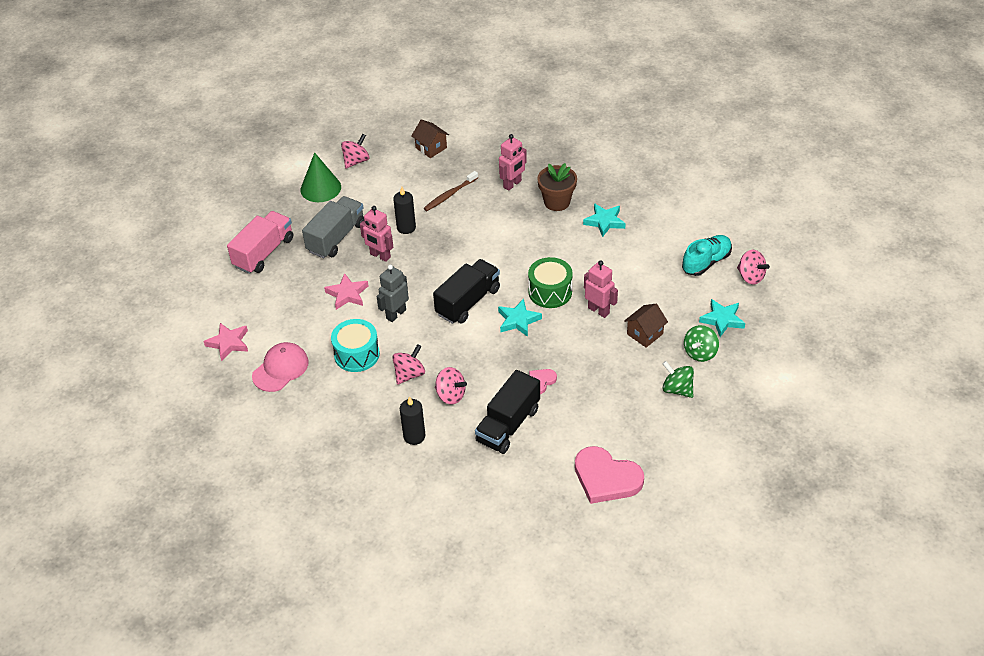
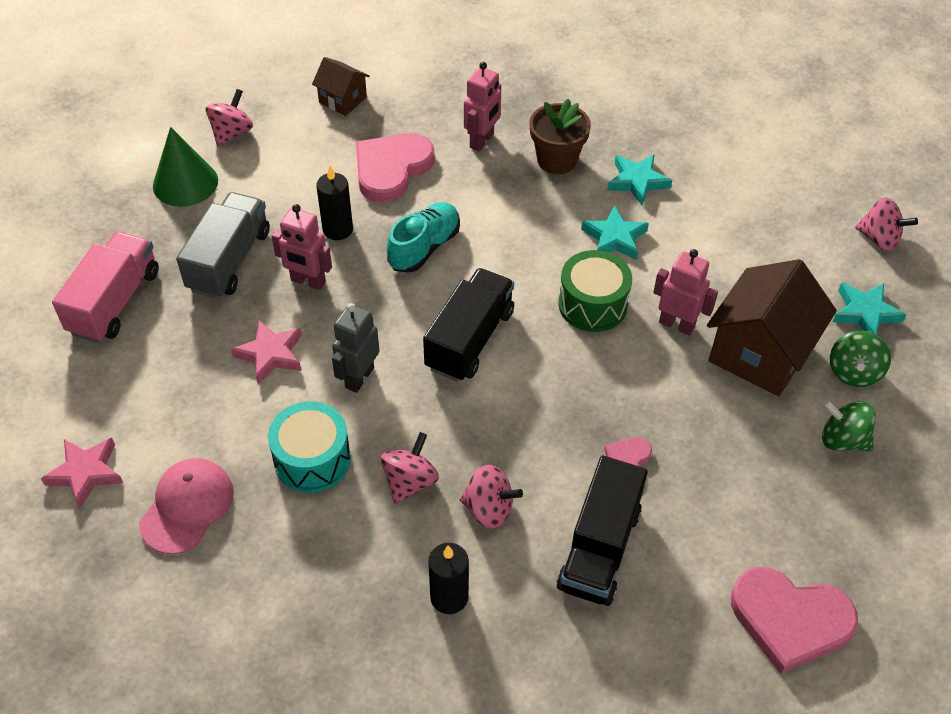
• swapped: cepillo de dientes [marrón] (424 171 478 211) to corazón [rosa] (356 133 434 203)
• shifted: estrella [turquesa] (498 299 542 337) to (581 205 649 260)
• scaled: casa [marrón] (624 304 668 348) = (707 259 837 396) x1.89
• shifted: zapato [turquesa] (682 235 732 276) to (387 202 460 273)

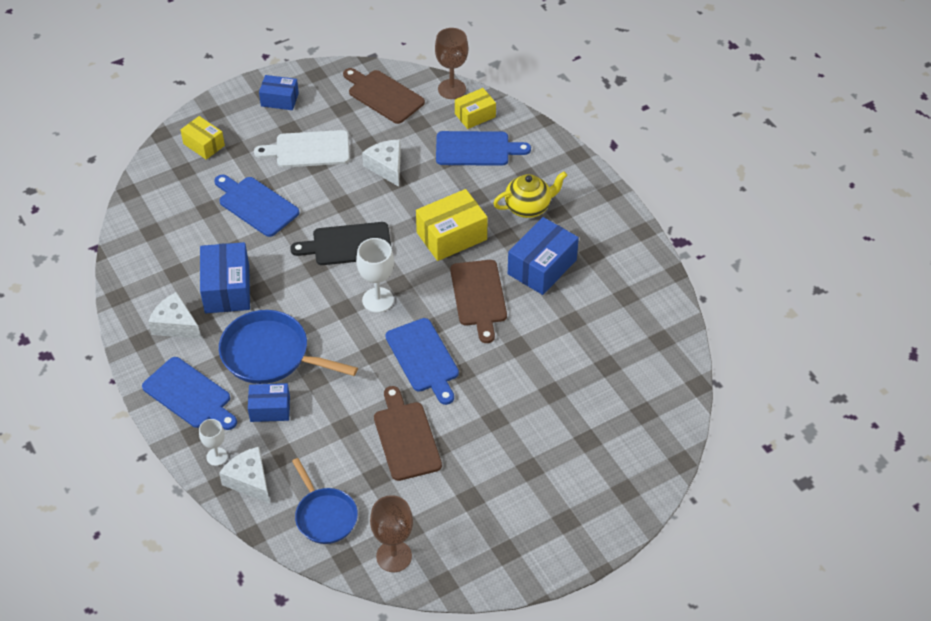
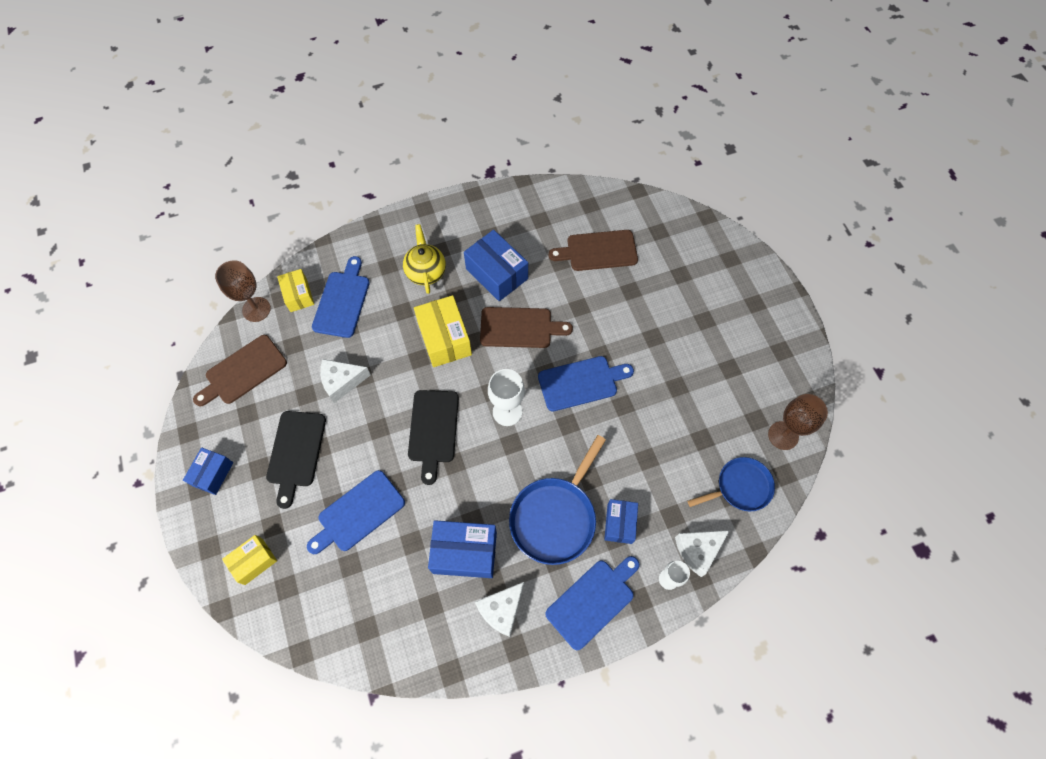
• repainted: tabla de cortar [blanco] (254 130 350 168) to tabla de cortar [negro] (266 411 326 509)
• shifted: tabla de cortar [marrón] (374 386 442 481) to (549 230 638 271)

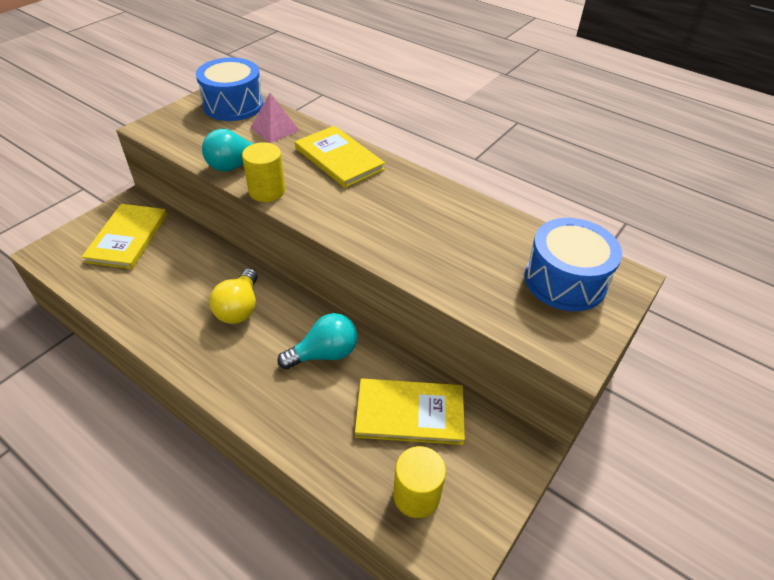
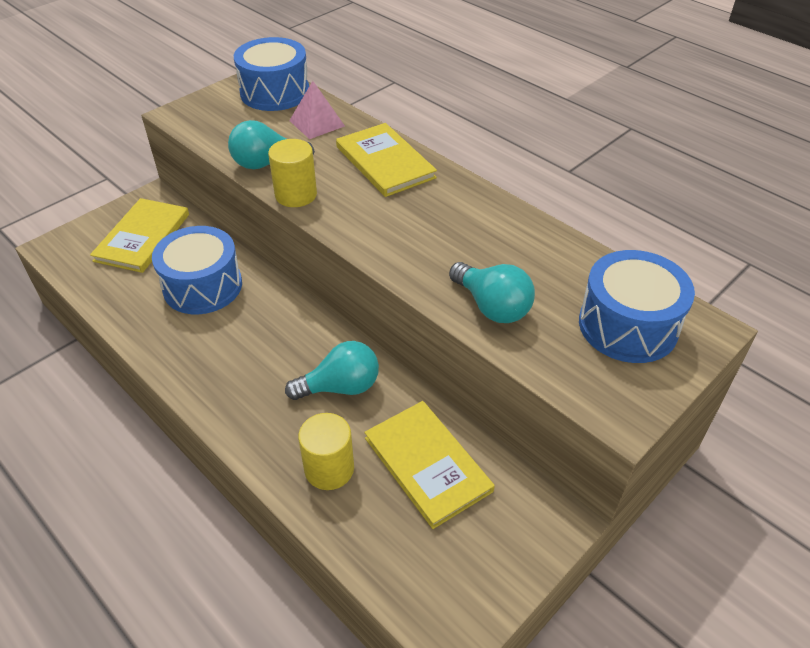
• gone: bombilla [amarillo] (210 268 258 324)
• rotated: libro [amarillo] (355 378 465 445) = (364 401 495 529) 45 degrees clockwise
• shifted: cilindro [amarillo] (393 446 446 518) to (298 413 354 490)
• new: tambor [azul] (152 226 242 314)
• new: bombilla [turquesa] (449 262 535 323)

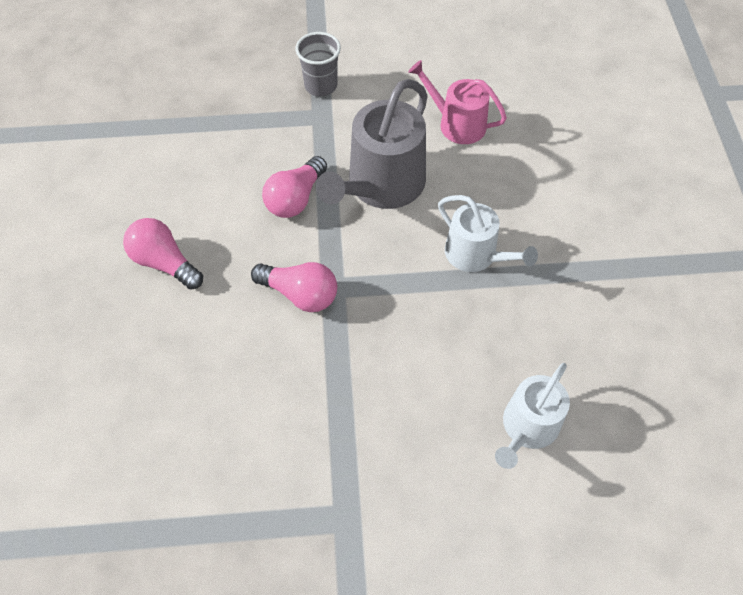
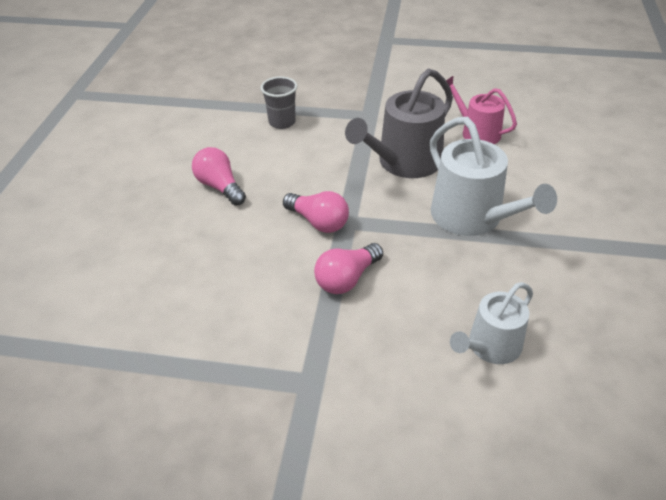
• shifted: bombilla [rosa] (262 156 327 218) to (314 243 383 294)
• shifted: vaso [gris] (295 32 341 96) to (261 76 297 129)
• scaled: regadera [blanco] (438 195 538 272) = (430 117 557 236) x1.60

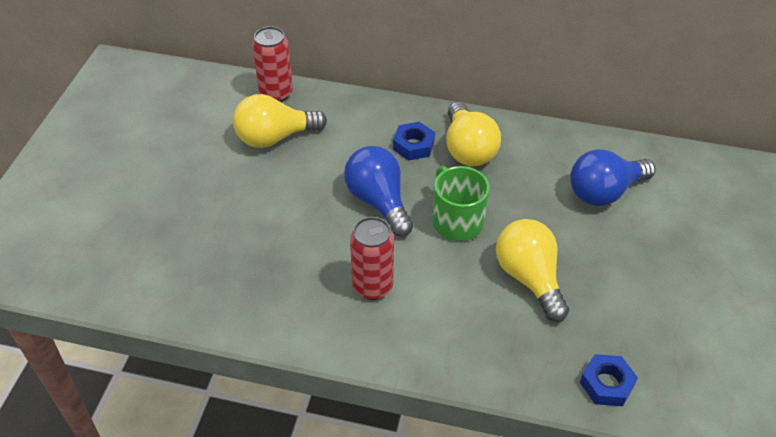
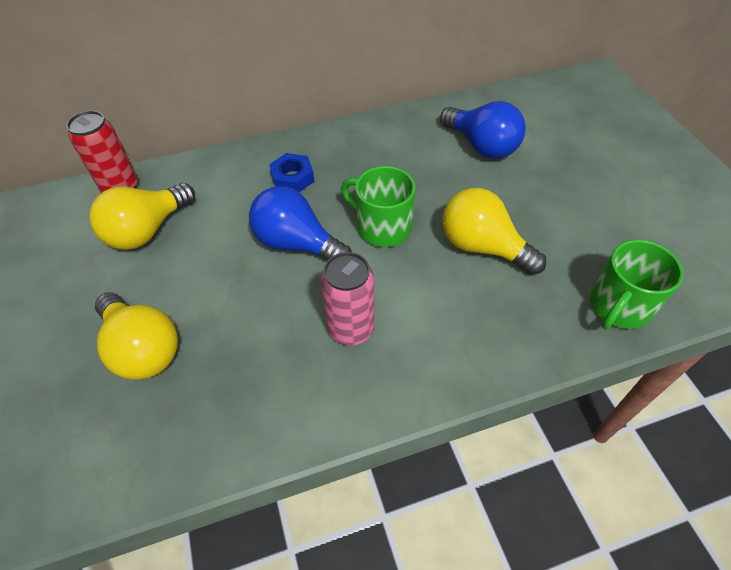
• repainted: lata [rojo] (350 217 394 300) to lata [rosa] (321 252 375 345)
• shifted: bombilla [amarillo] (446 102 501 166) to (95 292 178 380)
• rotated: bombilla [azul] (570 149 655 206) = (440 101 526 159) 75 degrees counterclockwise
• swapped: tuerca [azul] (580 354 638 406) to taza [verde] (590 239 684 329)

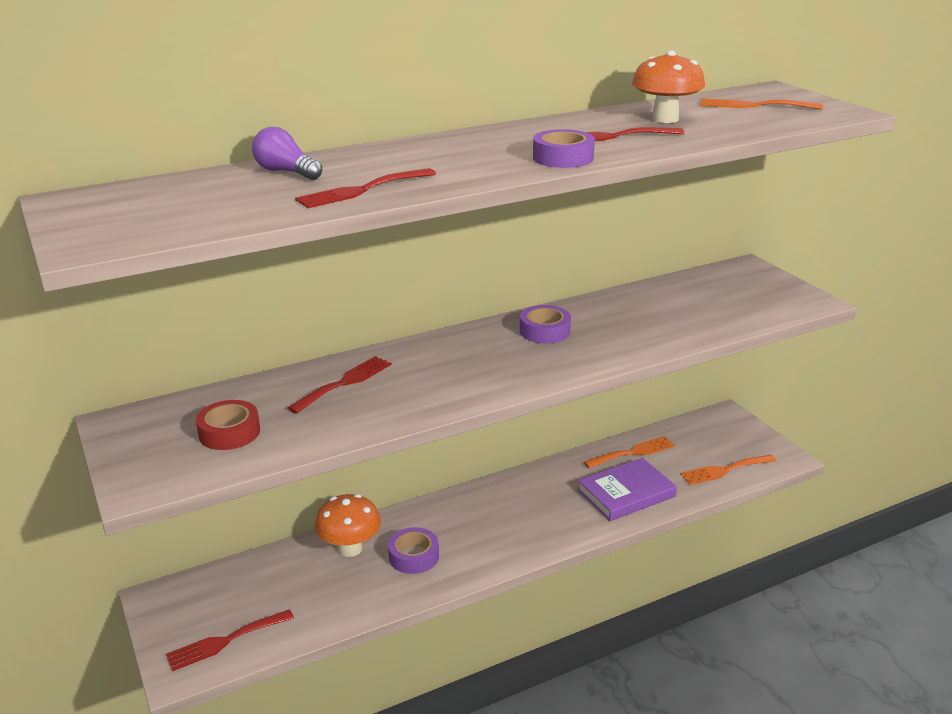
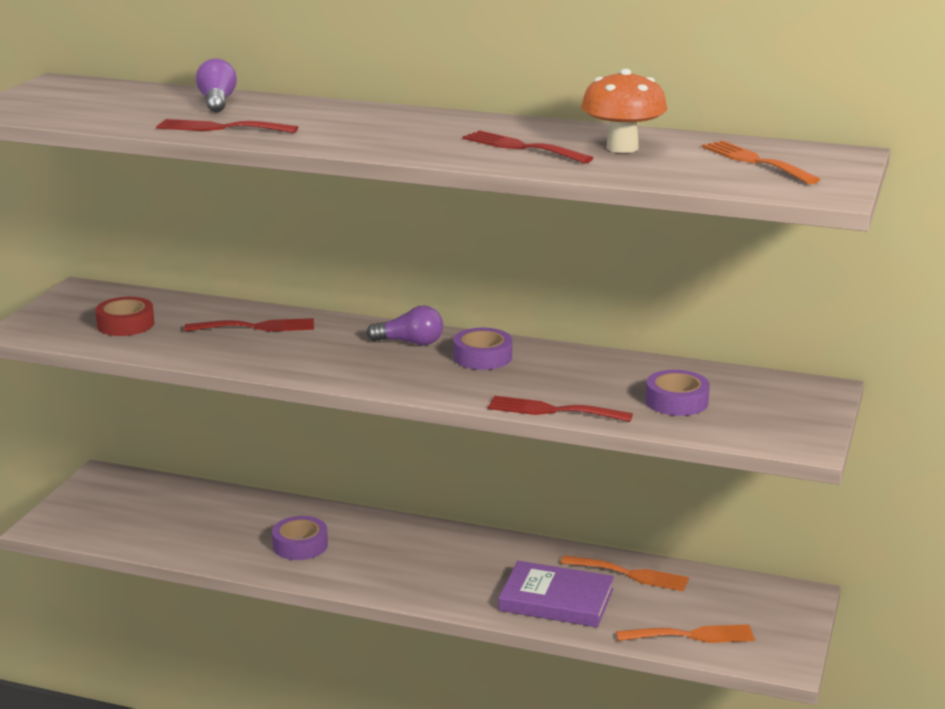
• shifted: tenedor [rojo] (166 609 294 671) to (488 396 633 422)
• gone: seta [naranja] (315 494 381 557)
• shifted: cinta adhesiva [morado] (533 129 595 168) to (646 370 710 416)
• rotated: tenedor [naranja] (680 455 776 485) = (616 625 755 643) 150 degrees clockwise
• new: bombilla [morado] (367 305 443 345)

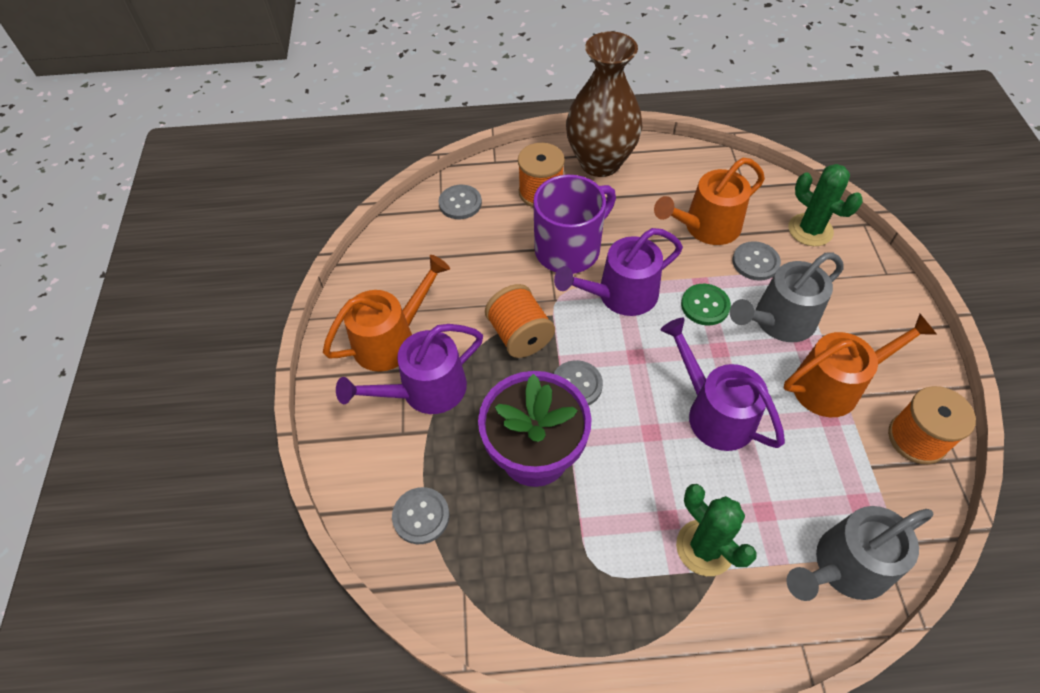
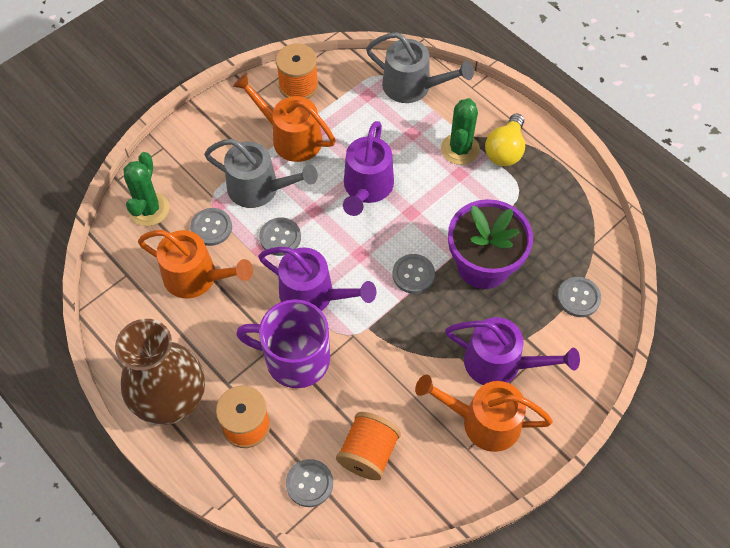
• shifted: carrete [naranja] (485 284 555 358) to (336 412 401 480)
• repainted: botón [verde] (681 284 731 326) to botón [gris] (259 218 301 256)
• new: bombilla [amarillo] (485 113 525 166)

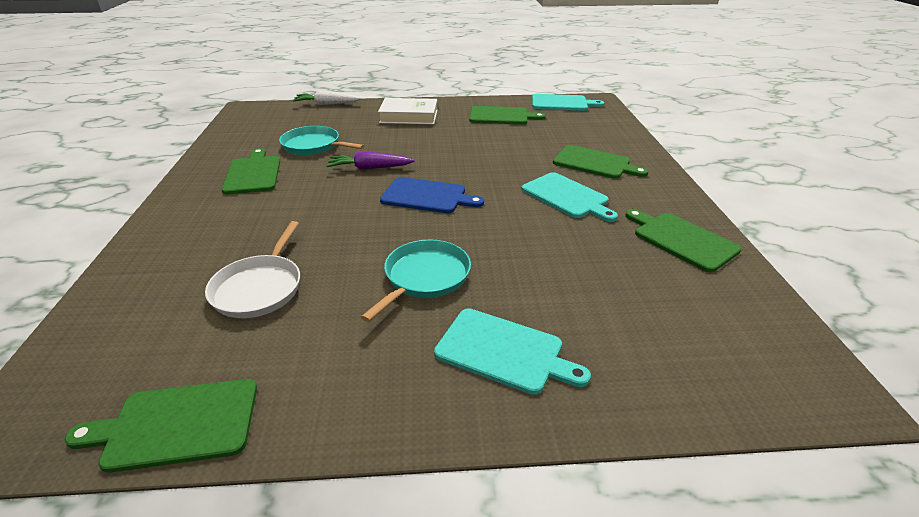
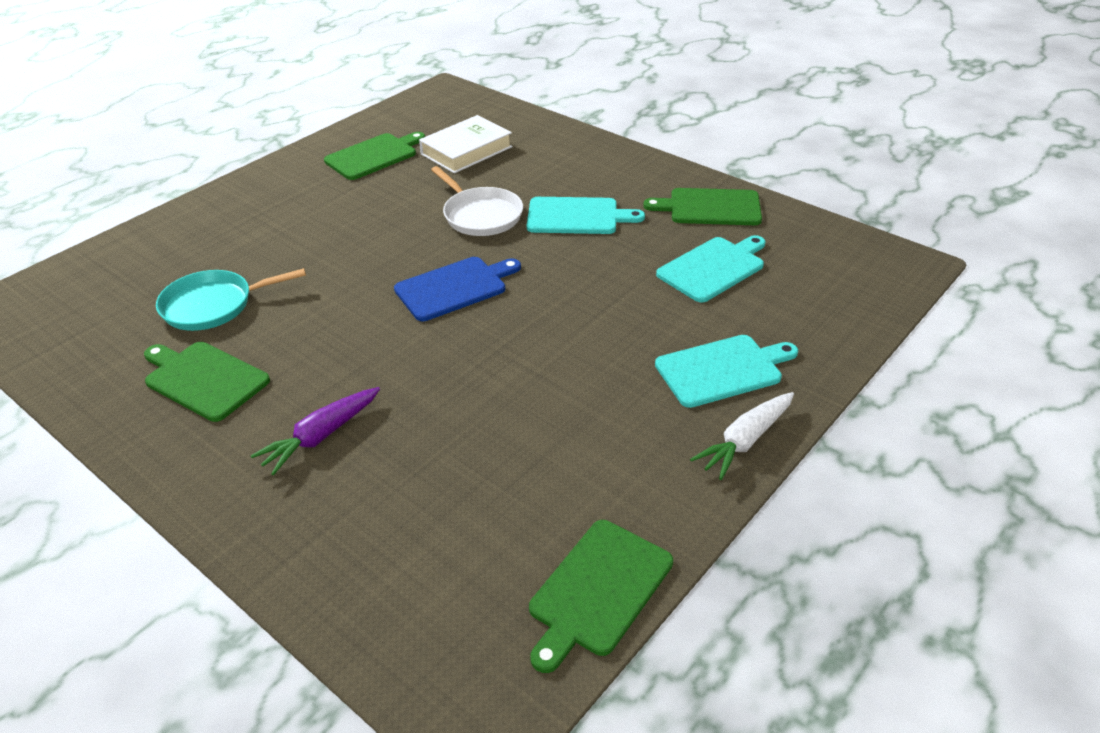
• shifted: sartén [blanco] (205 221 300 318) to (431 166 523 236)
• shifted: zanahoria [blanco] (293 91 361 105) to (690 392 794 480)
• shifted: zanahoria [morado] (326 152 415 170) to (251 387 380 475)
• gone: sartén [turquesa] (361 240 471 322)
• shifted: libro [blanco] (378 98 438 124) to (419 115 513 173)
• shifted: tabla de cortar [turquesa] (532 94 604 111) to (656 235 766 303)
• gone: tabla de cortar [verde] (553 145 648 179)

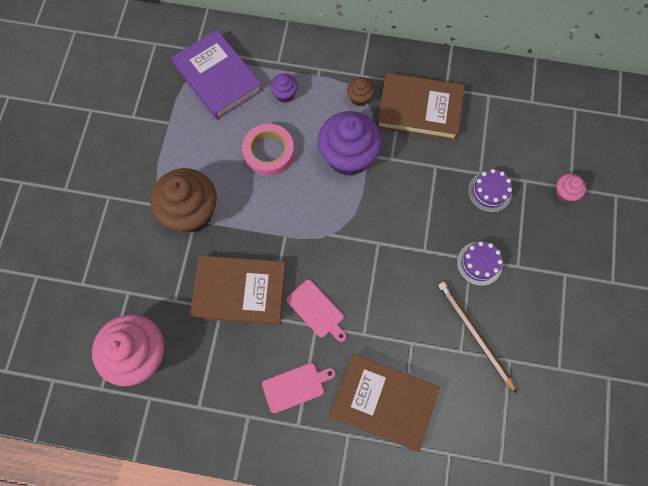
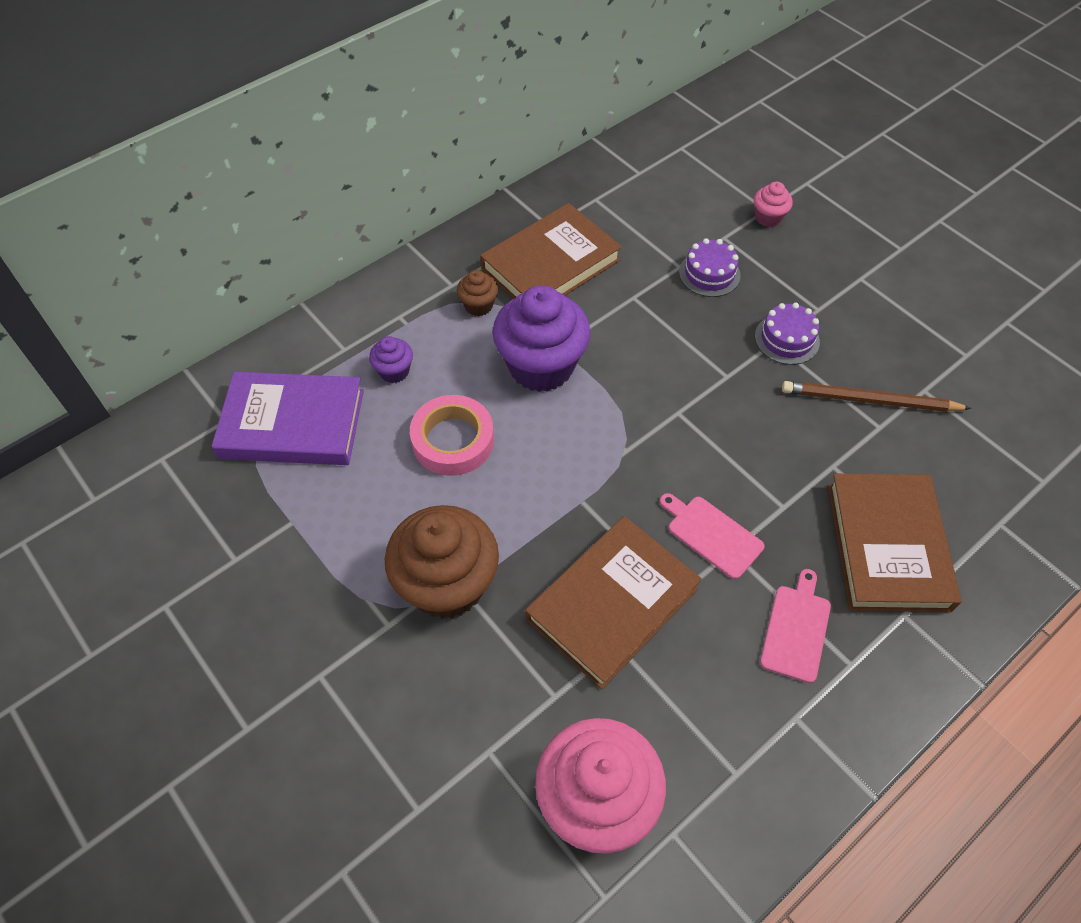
• rotated: tabla de cortar [rosa] (286 280 347 342) = (660 493 765 579) 135 degrees counterclockwise
• rotated: libro [marrón] (330 354 440 452) = (828 474 962 612) 60 degrees counterclockwise

